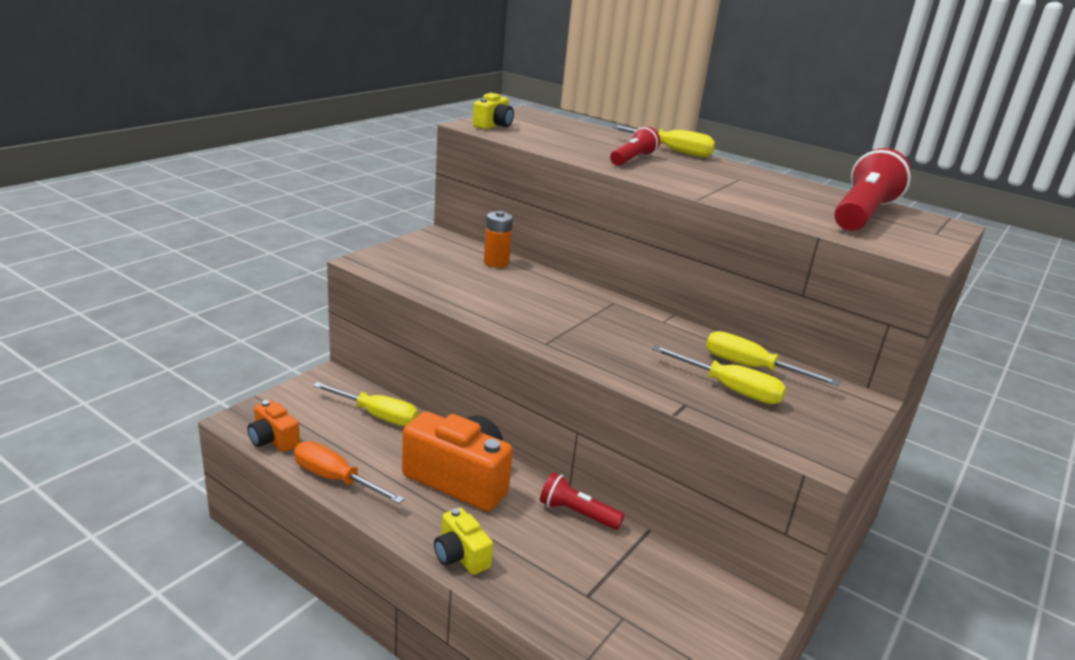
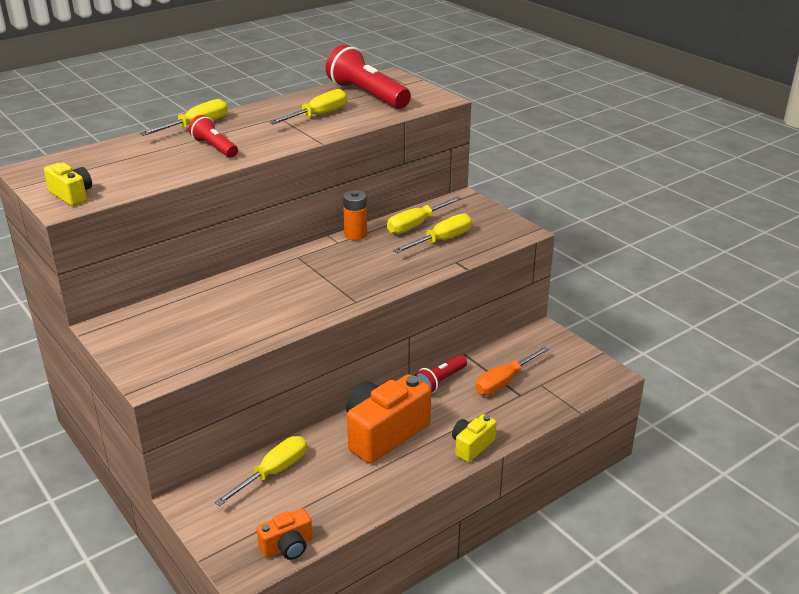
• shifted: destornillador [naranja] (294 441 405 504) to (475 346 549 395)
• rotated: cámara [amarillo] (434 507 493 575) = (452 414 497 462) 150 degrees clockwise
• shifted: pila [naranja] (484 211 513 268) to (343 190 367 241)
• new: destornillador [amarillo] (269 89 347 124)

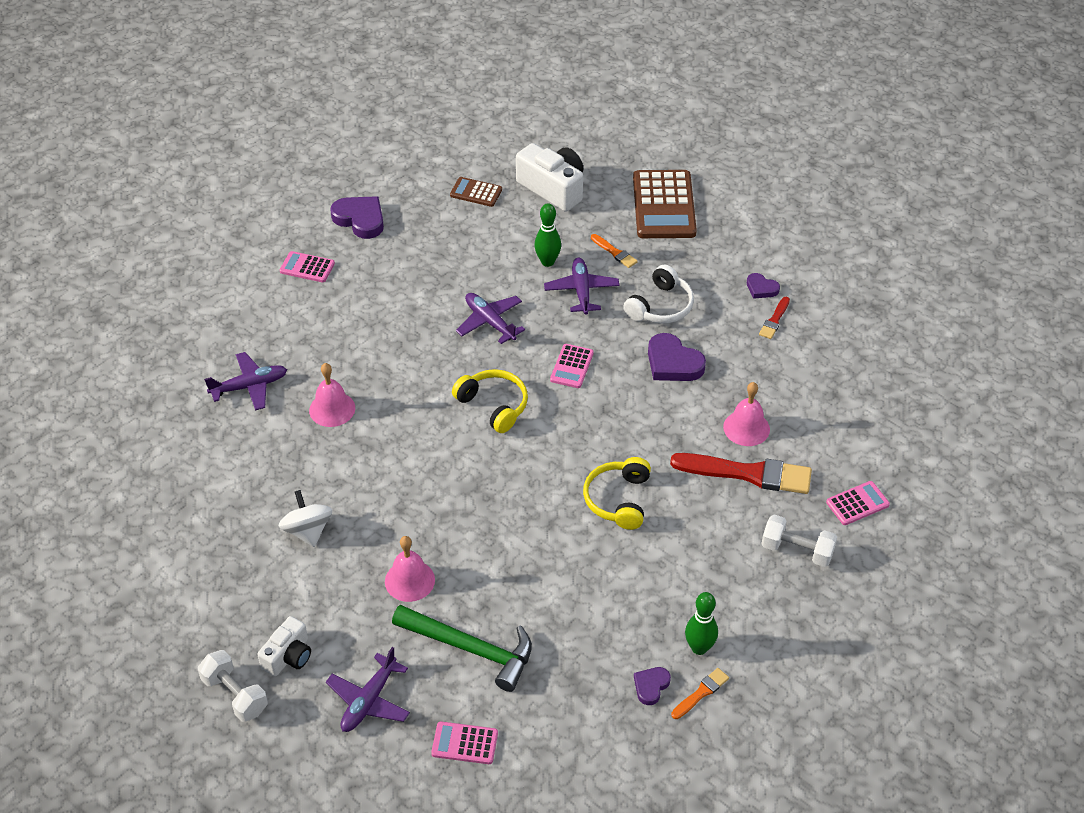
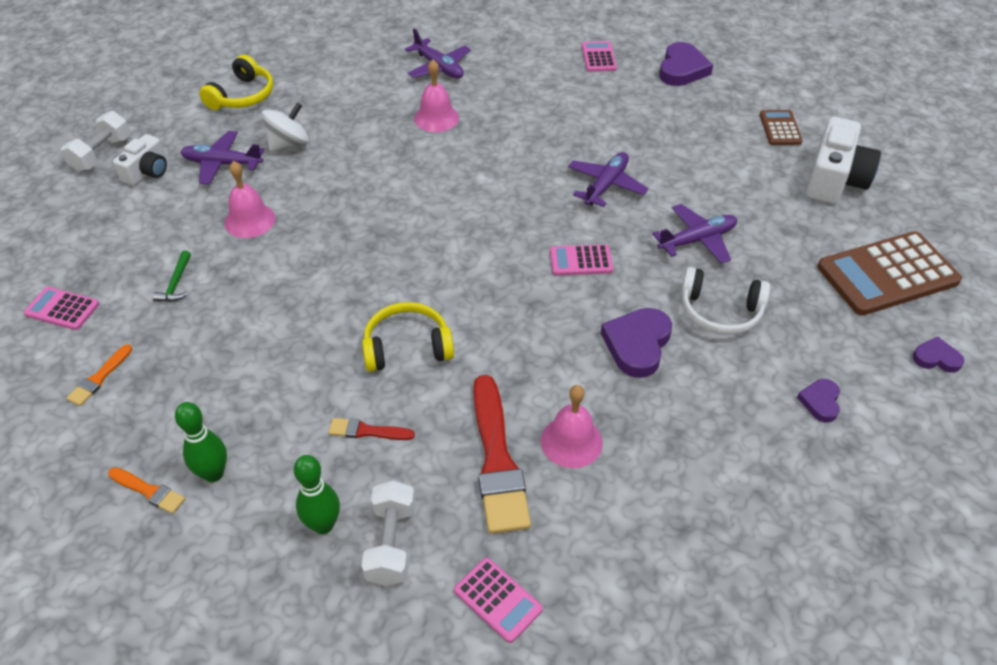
• rotated: cámara [blanco] (257 616 311 676) = (113 134 167 186) 75 degrees counterclockwise
• shifted: avión [morado] (326 647 410 732) to (181 131 264 185)
• scaled: martillo [verde] (392 605 532 692) = (153 251 191 302) x0.44
• rotated: calculadora [rosa] (431 721 498 764) = (24 287 99 330) 60 degrees counterclockwise
• shifted: auriculares [amarillo] (452 369 528 433) to (199 55 273 110)
• shifted: bolo [verde] (534 203 561 267) to (294 455 340 534)
• shifted: pincel [naranja] (591 234 638 268) to (66 344 132 406)
• shifted: corazón [morado] (634 667 671 705) to (913 337 964 373)
• shifted: pincel [rojo] (759 297 790 339) to (328 418 415 440)

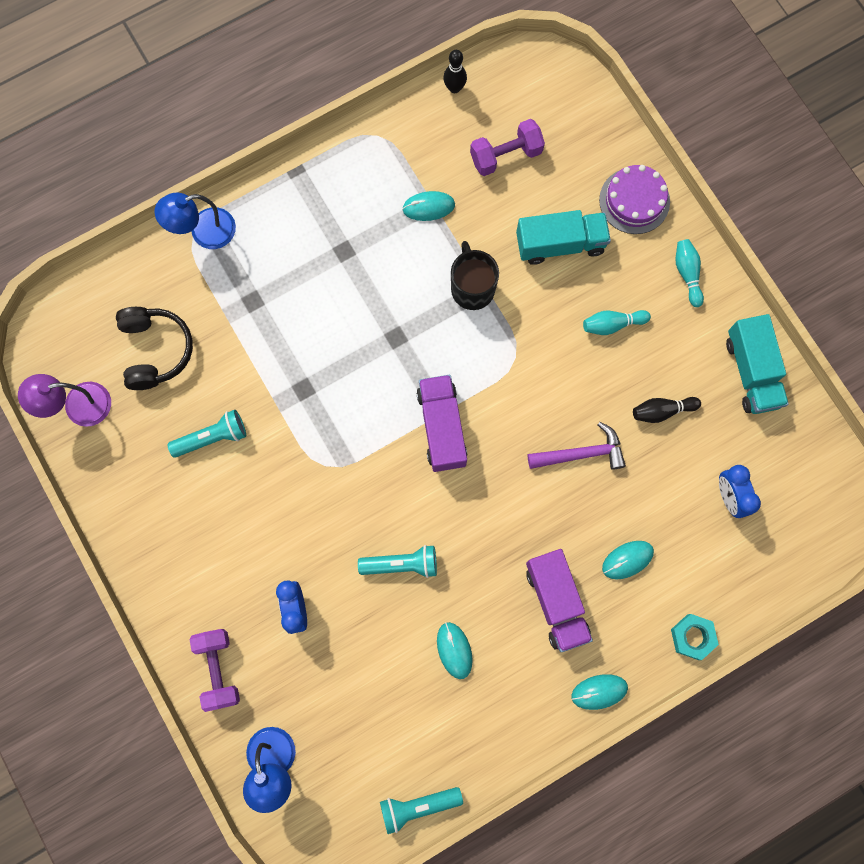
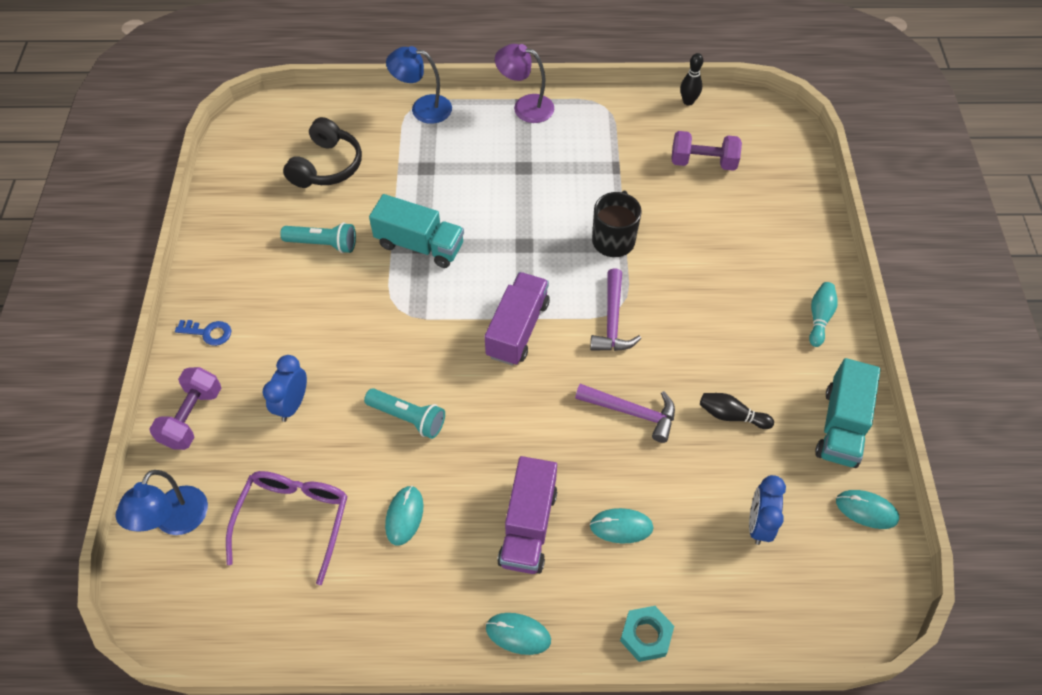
• shifted: lámpara [morado] (18 374 111 427) to (495 44 554 123)
• gone: lámpara de mano [turquesa] (380 787 463 834)
• shifted: ratón [turquesa] (402 191 455 221) to (836 490 899 529)
• shifted: camión [turquesa] (516 210 611 265) to (369 194 464 268)
• gone: bolo [turquesa] (583 310 651 335)
• gone: tarta [morado] (599 165 670 234)
• new: llave [azul] (175 320 231 346)
• new: gafas [morado] (226 471 348 585)
• new: martillo [morado] (590 268 641 351)

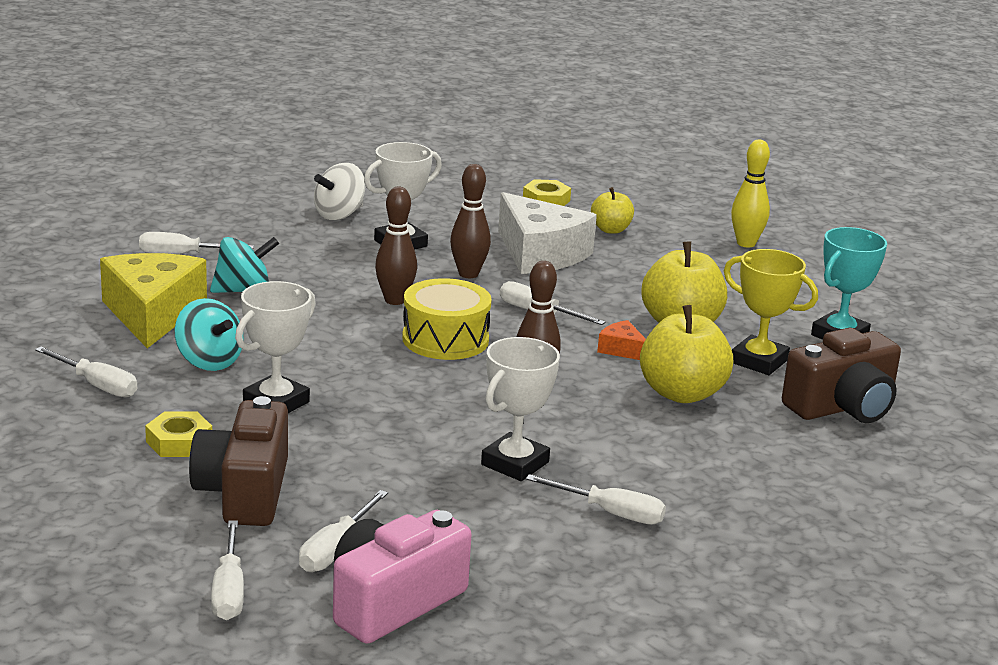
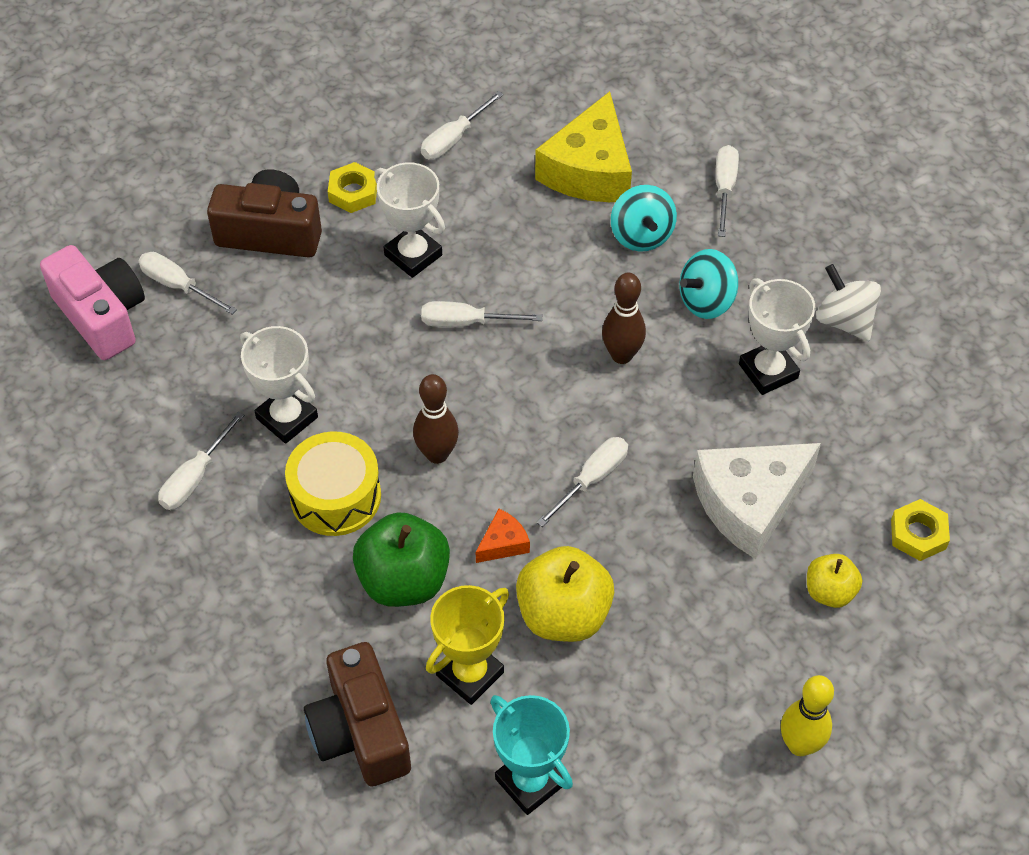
• rotated: queso [amarillo] (100 253 207 348) = (535 91 632 202) 105 degrees clockwise
• shifted: peonza [turquesa] (175 298 243 371) to (679 249 738 319)
• shifted: destornillador [blanco] (211 520 244 620) to (421 301 542 327)
• shifted: tambor [amarillo] (402 278 492 360) to (285 432 381 536)
• gone: bolo [marrón] (450 164 491 278)
• repainted: manzana [amarillo] (640 305 733 403) to manzana [verde] (353 512 450 607)

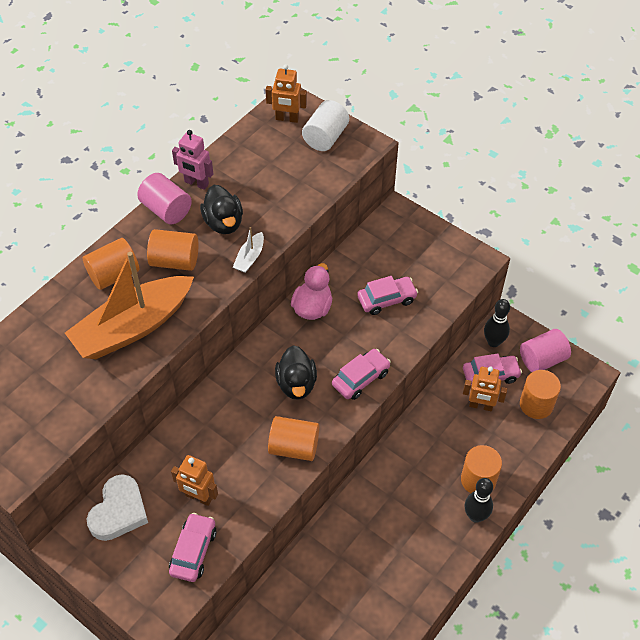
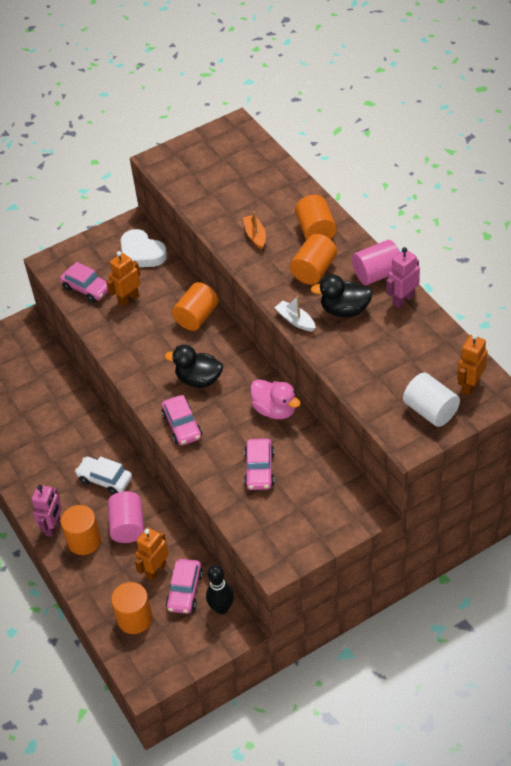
• scaled: barco [naranja] (65 252 194 359) = (243 212 266 250) x0.40
• shifted: cilindro [naranja] (268 416 319 461) to (172 282 219 331)
• swapped: bolo [negro] (465 478 493 523) to robot [rosa] (32 485 62 537)
• shifted: cilindro [rosa] (520 329 571 372) to (108 491 144 543)
• new: coche [blanco] (75 456 132 494)

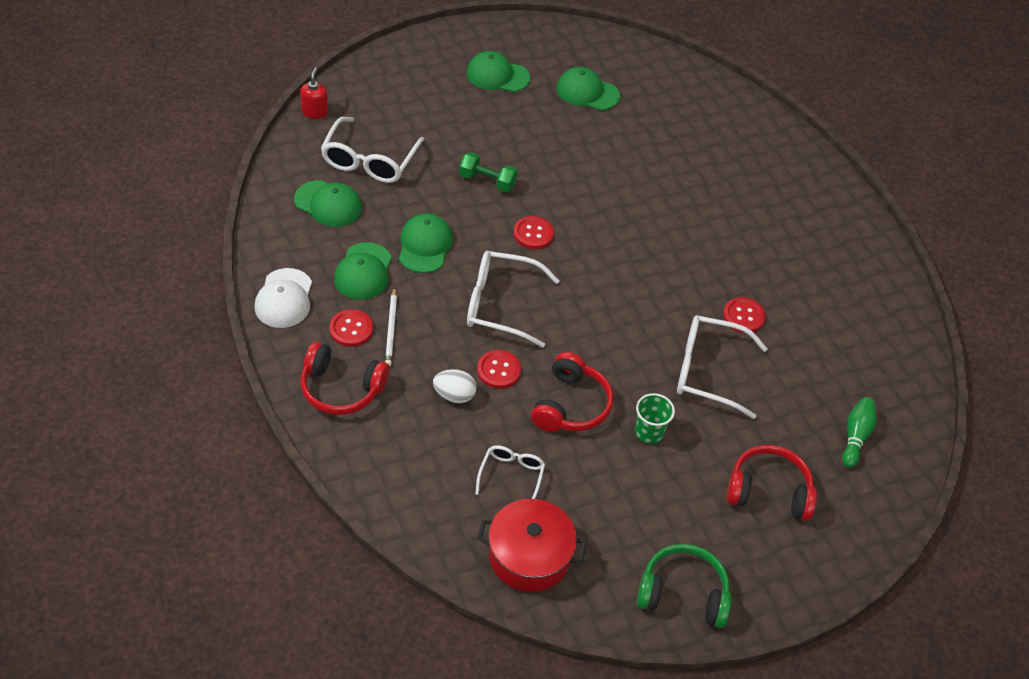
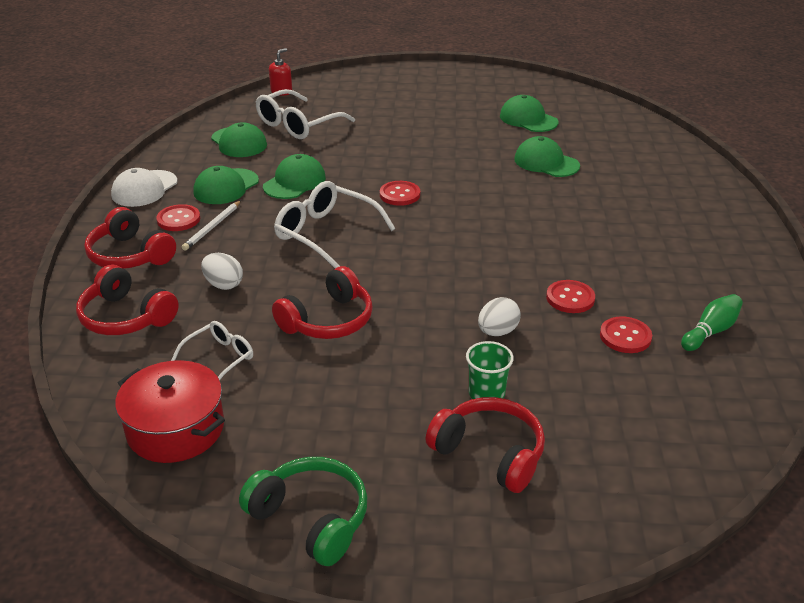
• gone: mancuerna [verde] (459 152 518 192)
• shifted: gorra [verde] (466 51 530 92) to (514 136 580 177)
• shifted: botón [rojo] (477 350 521 389) to (600 316 652 353)
• shifted: vaso [verde] (635 393 675 444) to (466 341 514 399)
• swapped: gafas [blanco] (677 315 768 419) to huevo [blanco] (478 297 521 336)
• shifted: bolo [verde] (842 397 877 468) to (681 294 743 351)
• new: auriculares [rojo] (76 264 179 335)

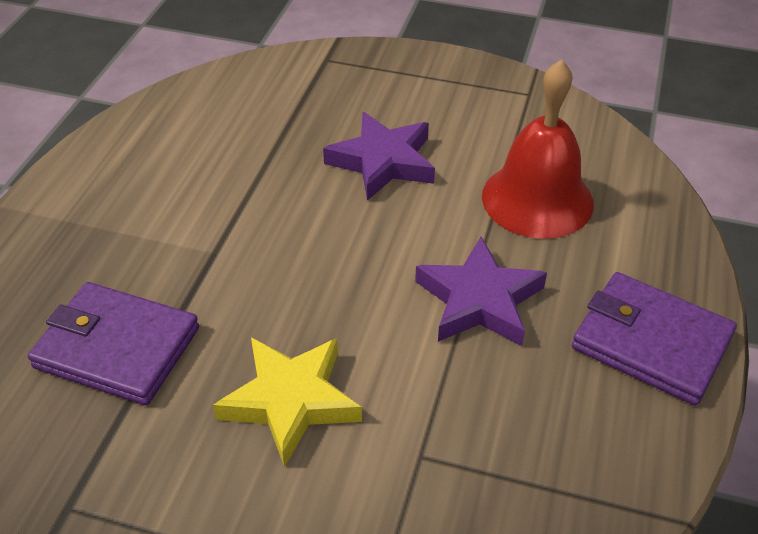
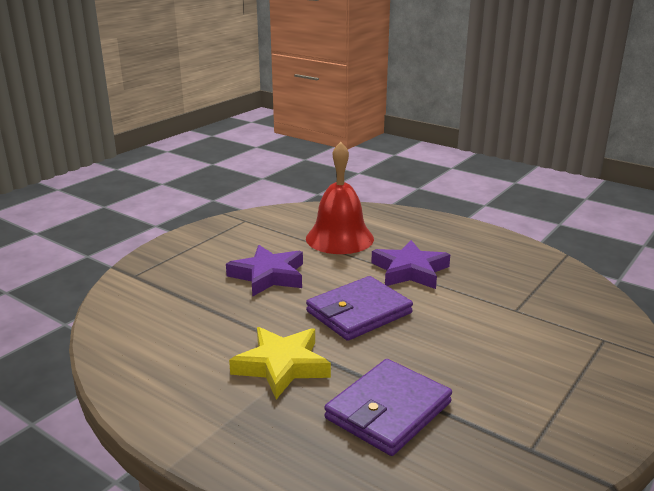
• shifted: estrella [amarillo] (213 337 362 467) to (229 327 331 399)
• shifted: cartera [morado] (572 272 737 406) to (306 276 413 341)

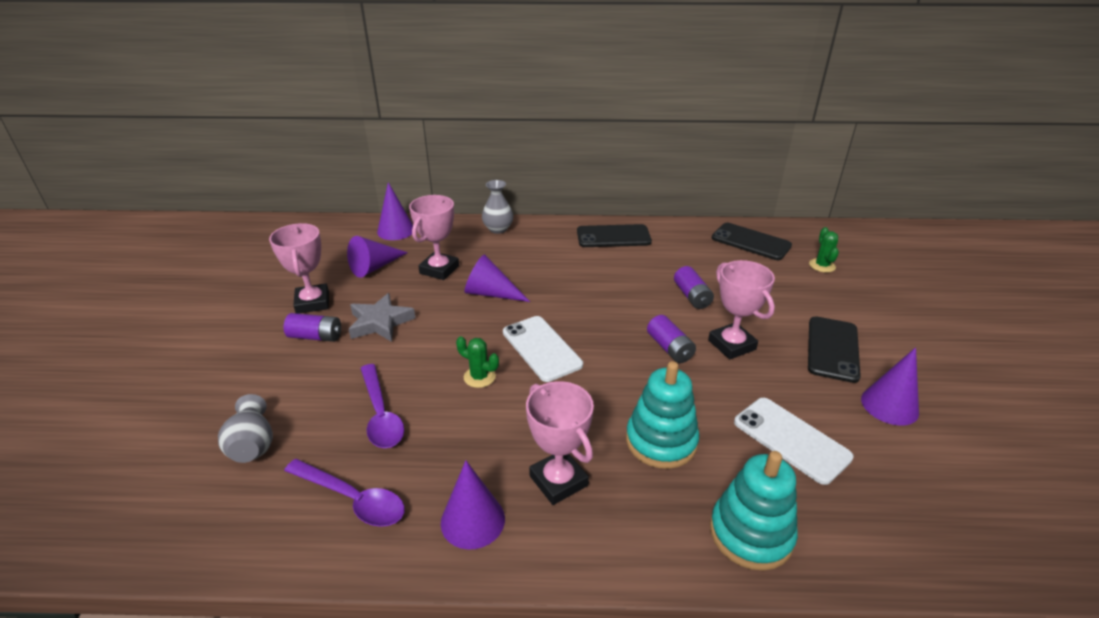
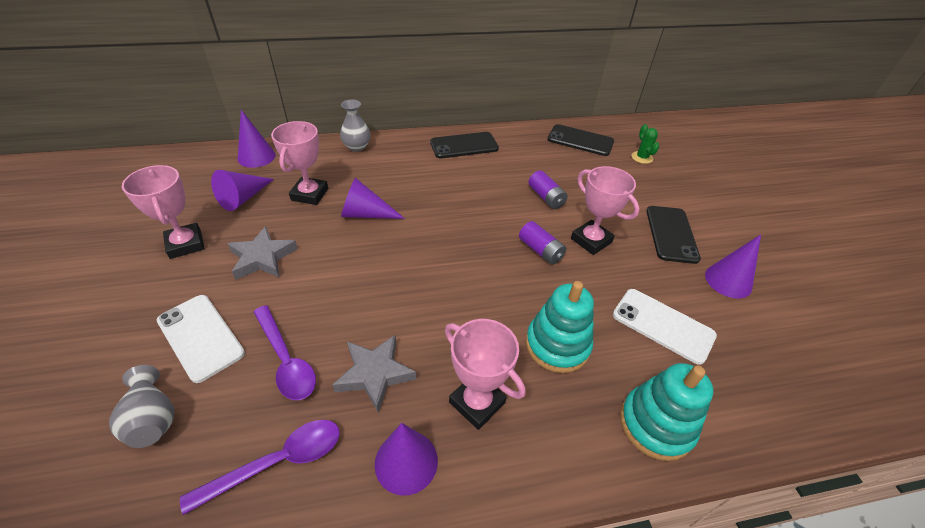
• gone: pila [morado] (284 313 341 342)
• rotated: cuchara [morado] (284 459 405 527) = (180 420 340 515) 45 degrees counterclockwise
• gone: cactus [verde] (456 336 499 388)
• shifted: móvil [blanco] (503 316 583 382) to (157 295 245 383)
• new: estrella [gris] (332 335 416 413)

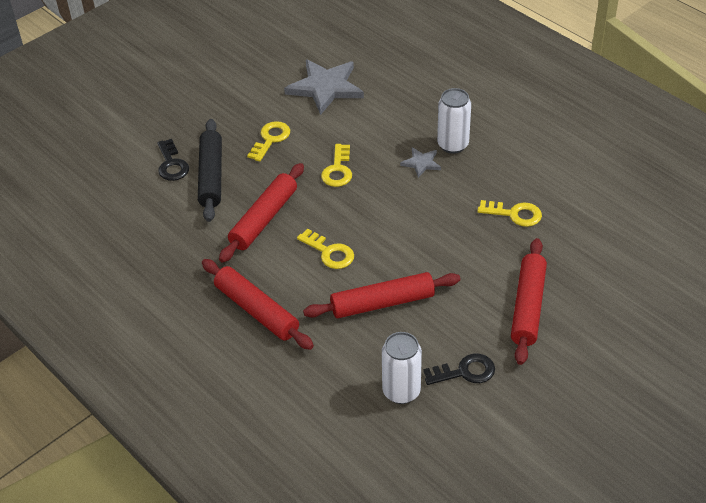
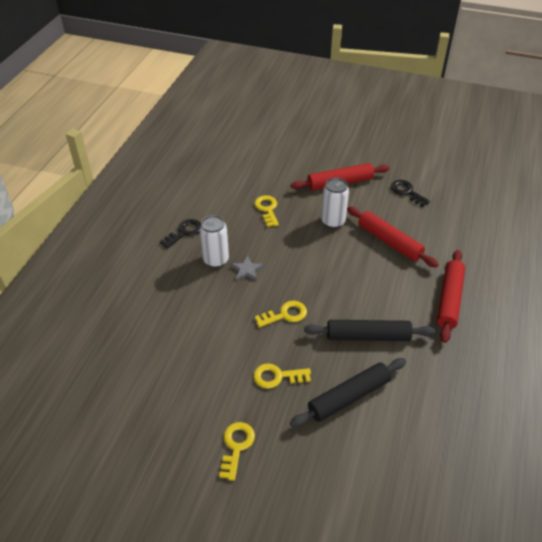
• shifted: llave [negro] (157 139 189 181) to (160 219 201 249)
• repainted: rodillo [rojo] (219 163 304 263) to rodillo [negro] (304 320 435 341)
• gone: estrella [gris] (284 60 364 115)
• shifted: llave [amarillo] (297 229 354 269) to (219 422 255 481)
• shifted: lata [blanco] (382 332 422 404) to (321 178 349 228)

